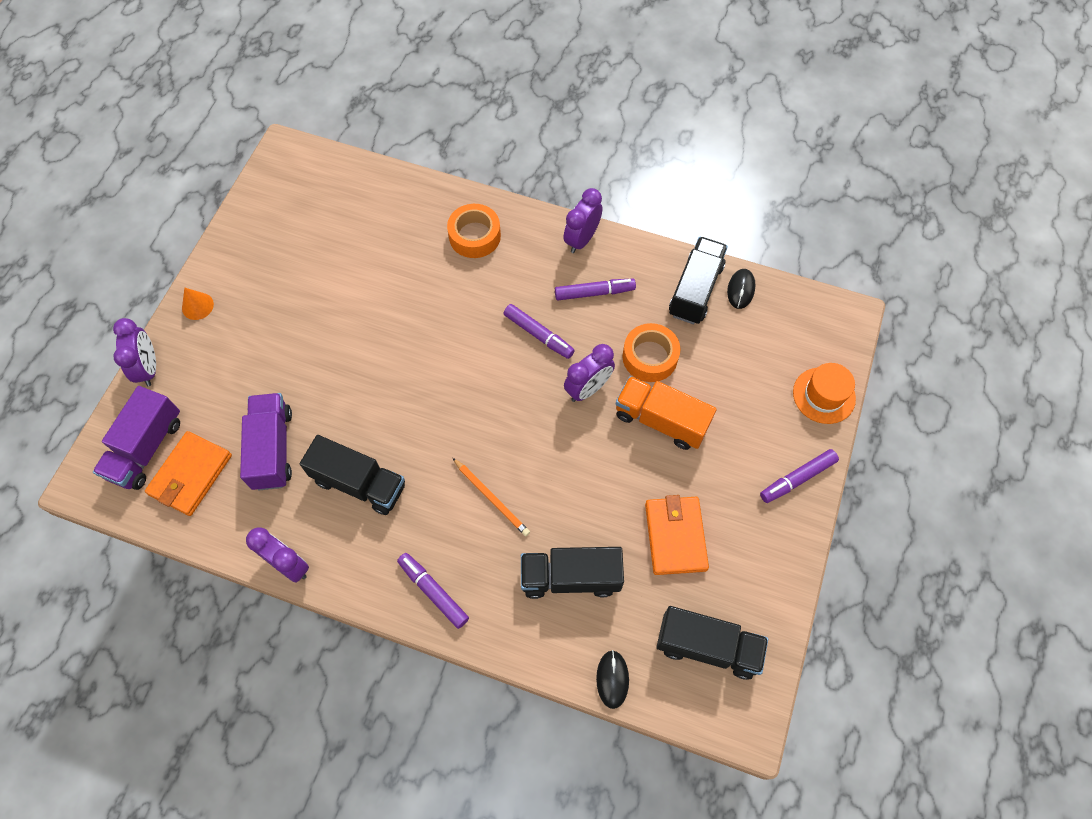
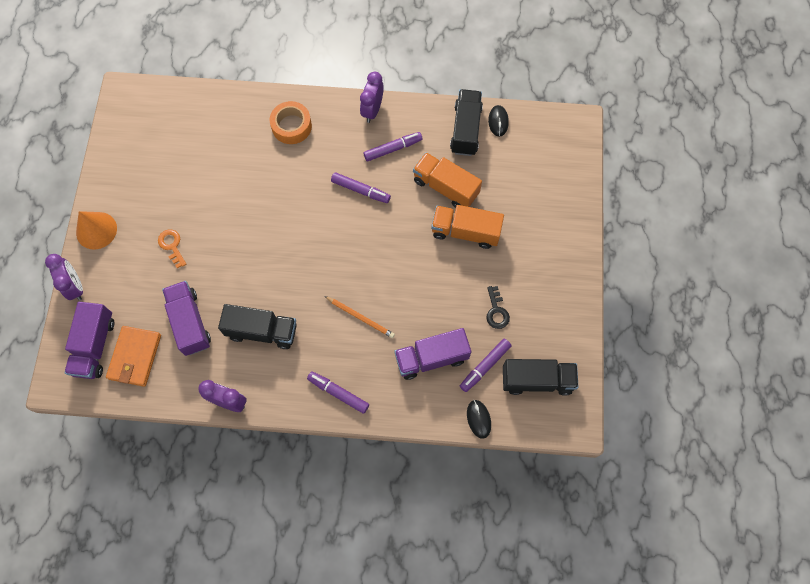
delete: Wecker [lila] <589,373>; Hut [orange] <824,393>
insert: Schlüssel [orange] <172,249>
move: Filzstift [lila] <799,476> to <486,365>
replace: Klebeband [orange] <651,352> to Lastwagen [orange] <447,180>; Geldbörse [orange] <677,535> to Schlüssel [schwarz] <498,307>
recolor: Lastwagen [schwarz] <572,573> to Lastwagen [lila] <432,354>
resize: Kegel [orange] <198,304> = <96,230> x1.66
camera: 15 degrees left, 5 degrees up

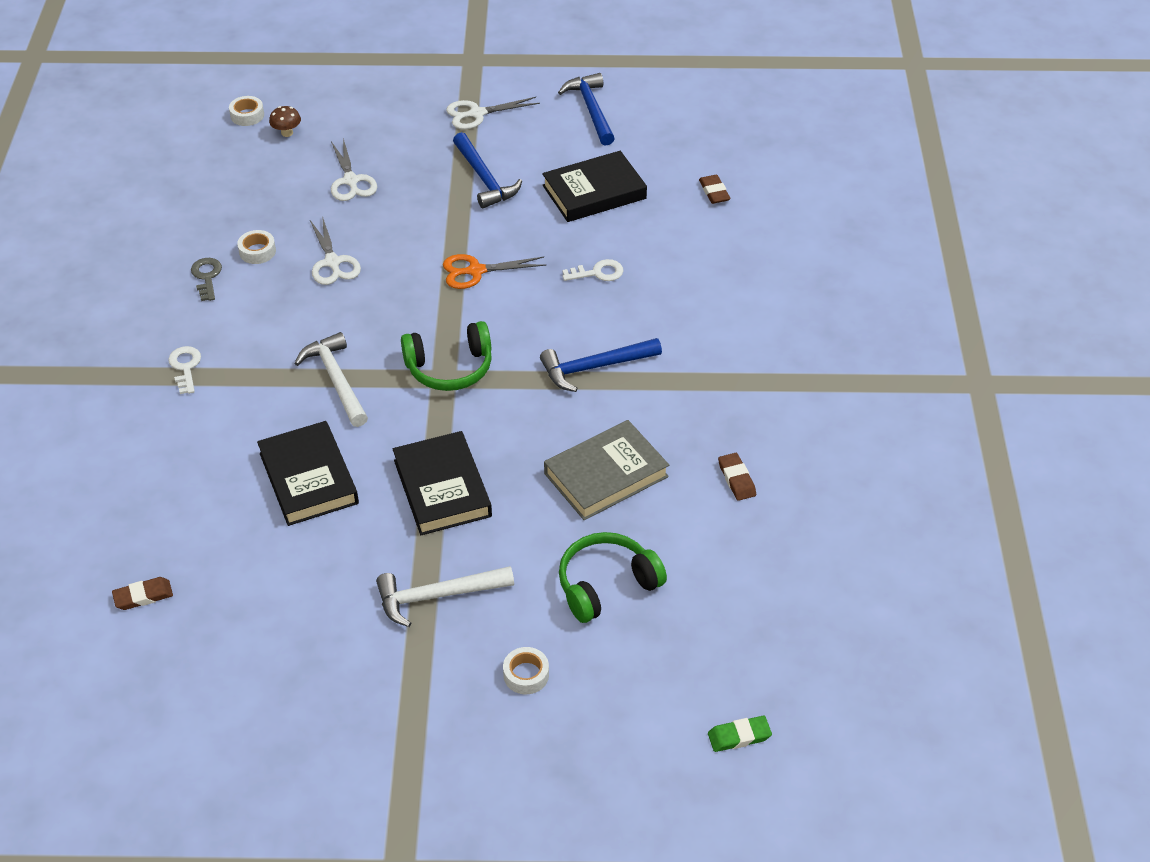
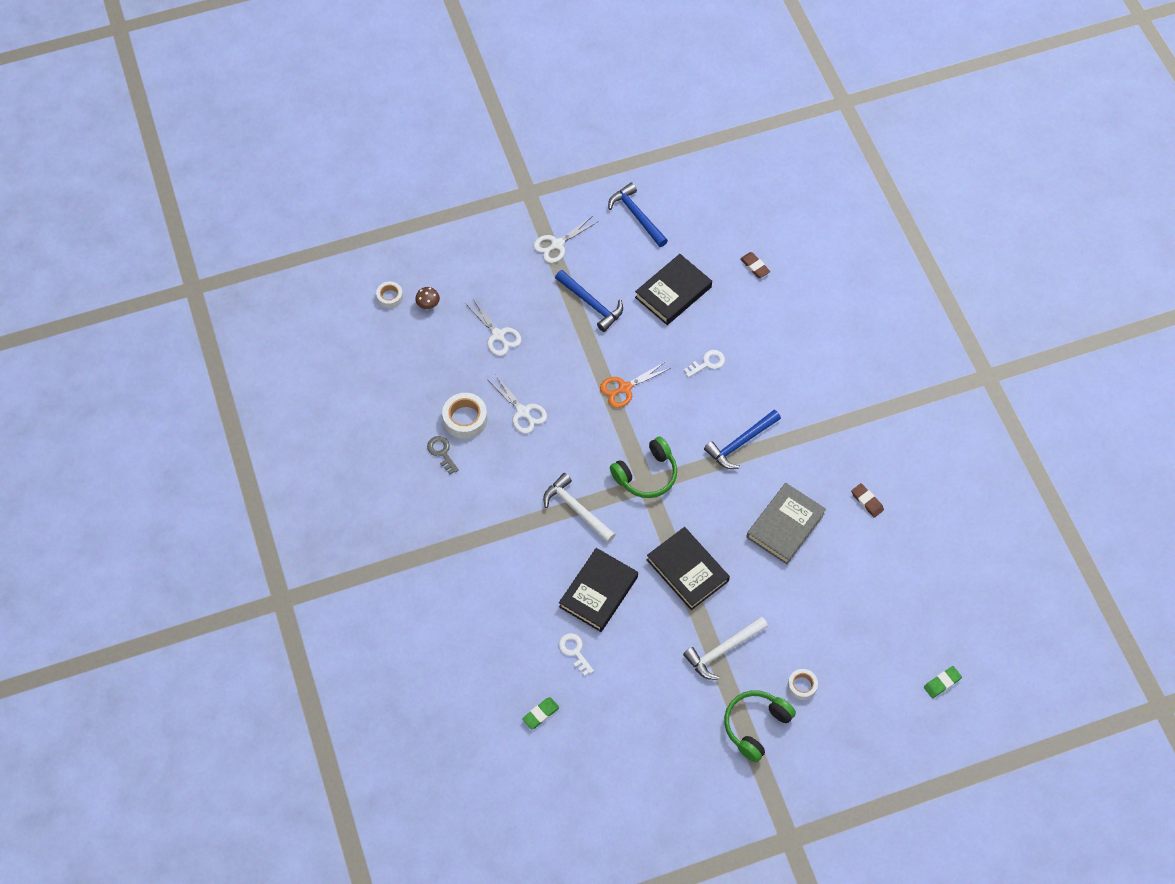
move: Schlüssel [weiß] <184,370> to <576,654>; Kopfhörer [grün] <613,577> to <760,726>
recolor: Radiergummi [braun] <142,593> to Radiergummi [grün] <541,713>
rotate: Buch [schwarz] <308,473> = <598,590> 75 degrees clockwise
resize: Klebeband [weiß] <256,247> = <465,416> x1.64
camera: 20 degrees left, 15 degrees up

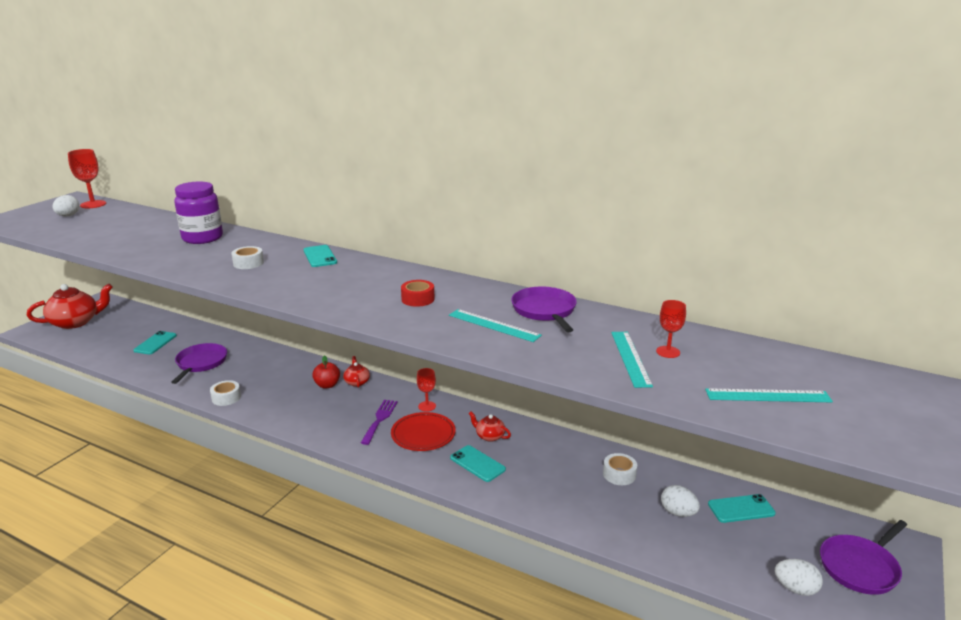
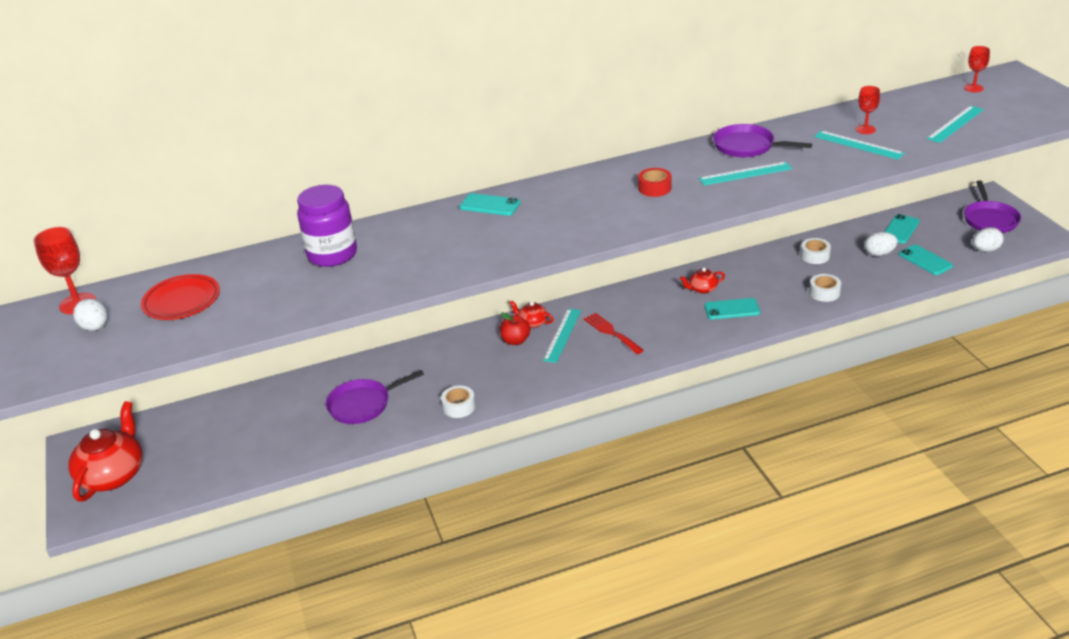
insert: Lineal [türkis] <562,336>
move: Klebeband [weiß] <247,257> to <825,288>; Handy [türkis] <155,342> to <926,260>; Kelch [rot] <426,390> to <977,69>; Teller [rot] <423,431> to <180,297>
recolor: Gabel [lila] <379,422> to Gabel [rot] <614,333>
rotate: Pfanne [lila] <199,363> = <375,397> 75 degrees counterclockwise
camera: 45 degrees left, 10 degrees up

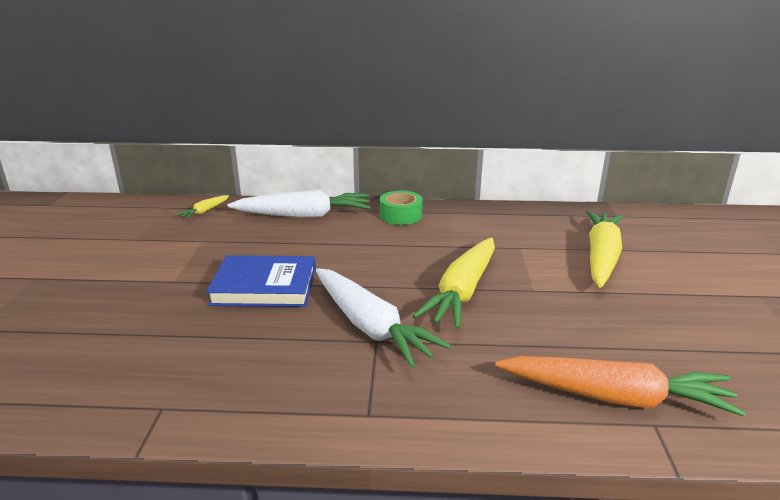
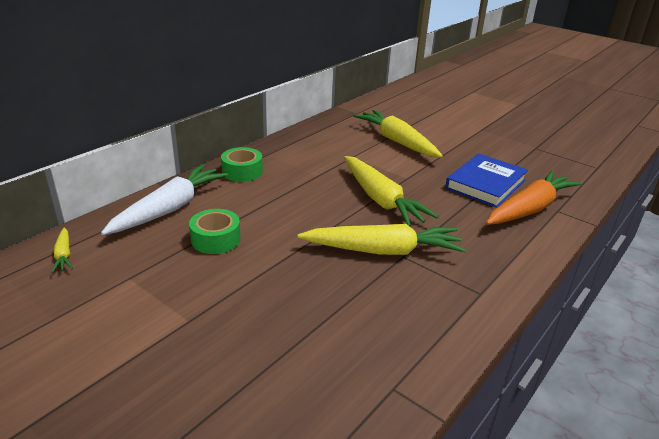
insert: Klebeband [grün] <215,231>
move: Buch [blau] <261,281> to <486,181>
recolor: Karotte [weiß] <383,318> to Karotte [gelb] <382,239>
camera: 55 degrees left, 5 degrees up

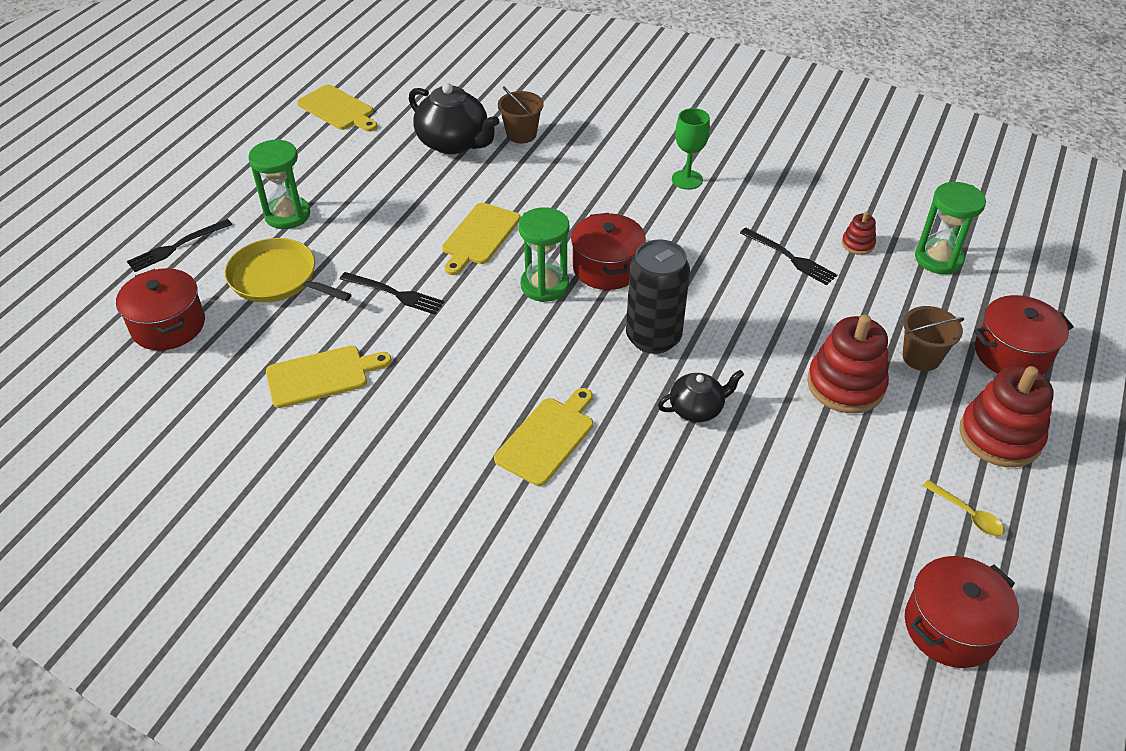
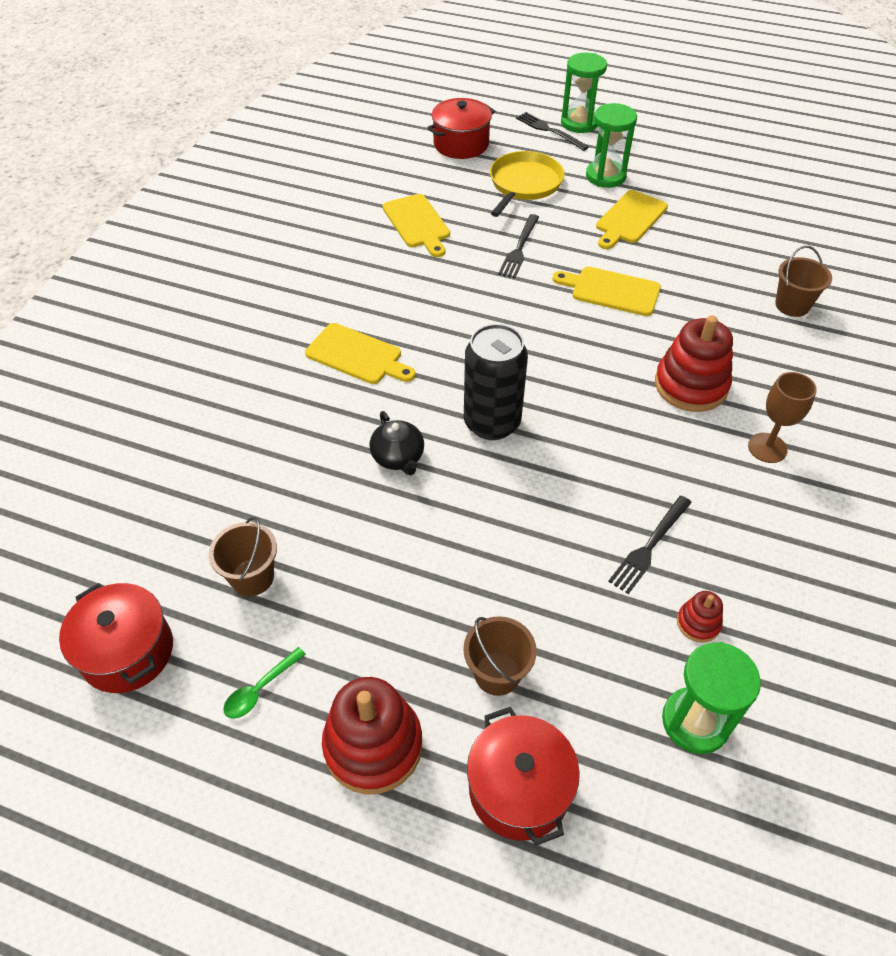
delete: Teekanne [schwarz] <454,118>; Kochtopf [rot] <608,251>
insert: Eimer [braun] <243,556>
move: Schneidebrett [gelb] <337,108> to <632,219>; Sanduhr [grün] <543,254> to <584,93>; Stapelspielzeug [rot] <848,364> to <694,363>
recolor: Kelch [grün] <691,149> to Kelch [braun] <782,417>; Löffel [gelb] <964,508> to Löffel [grün] <264,683>
camera: 85 degrees right, 5 degrees up

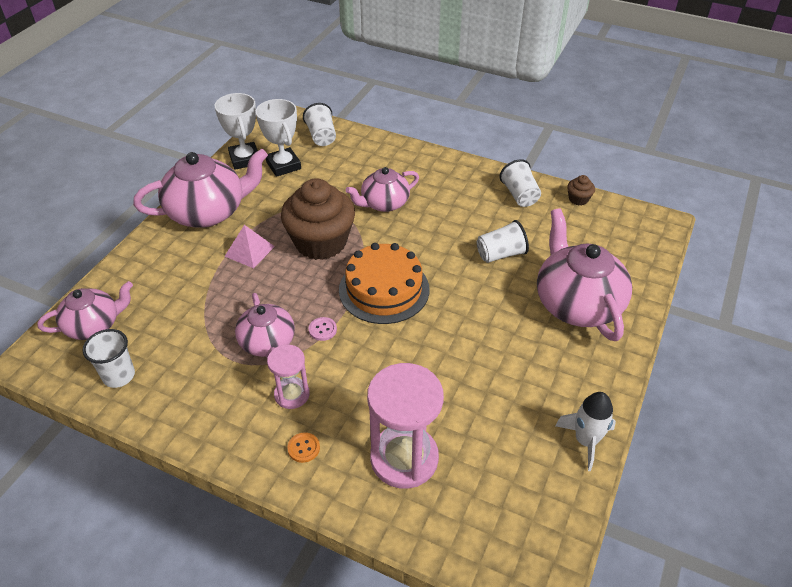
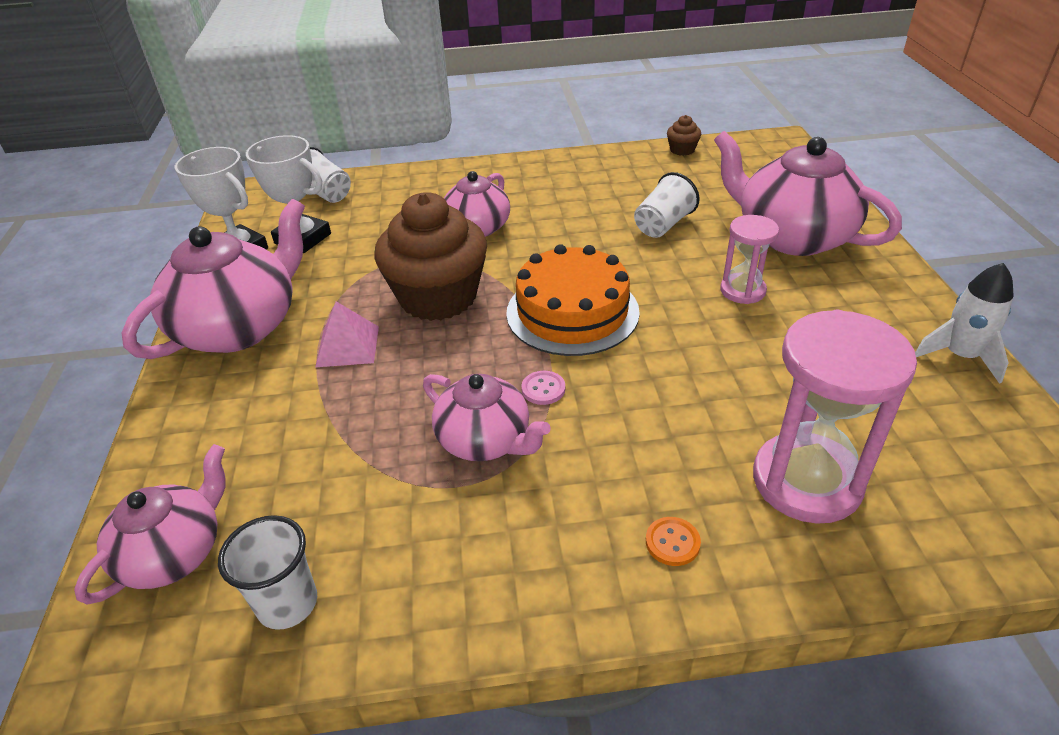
delete: Becher [weiß] <520,183>
move: Sanduhr [rosa] <288,377> to <749,259>
camera: 30 degrees left, 5 degrees down

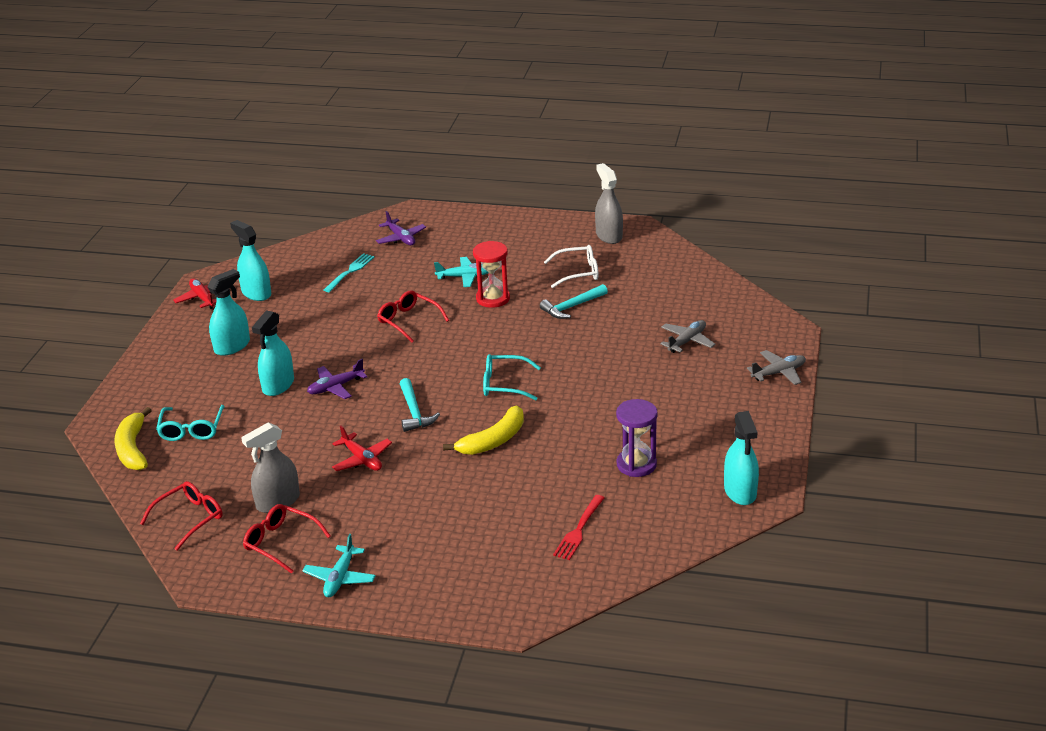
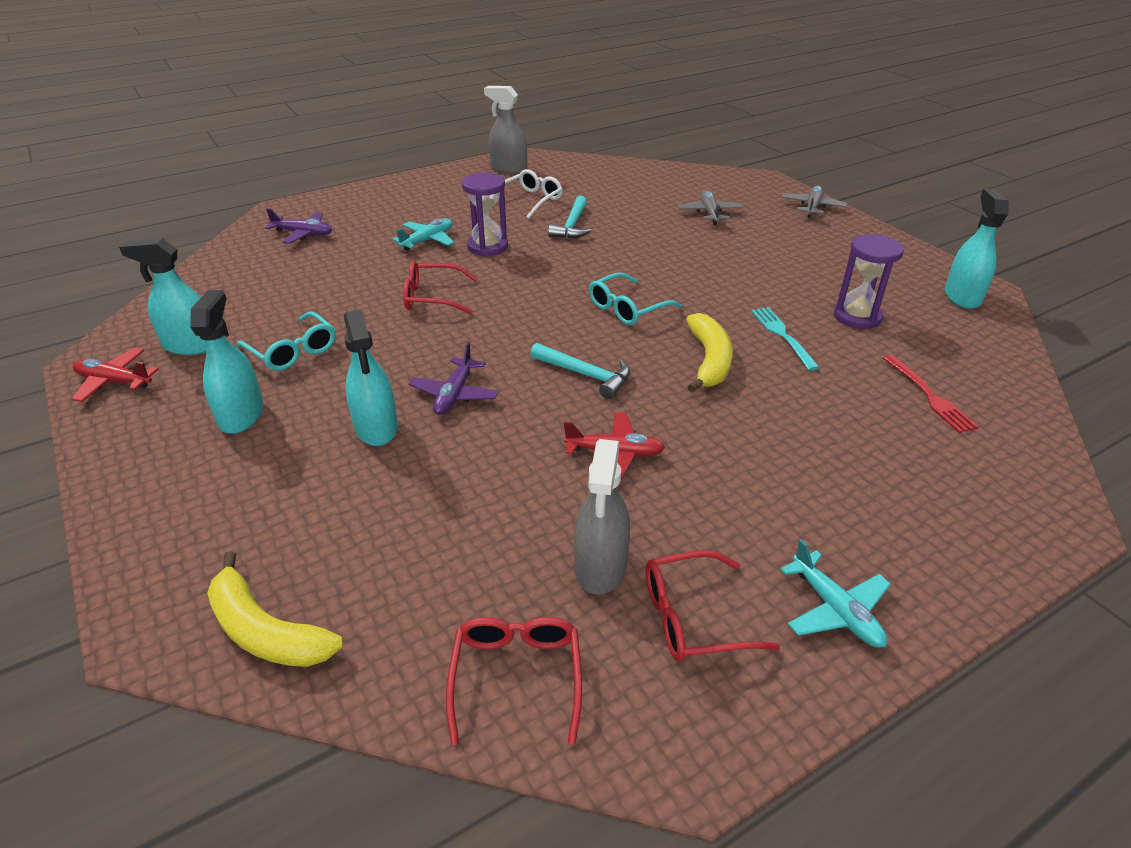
move: Gabel [türkis] <349,272> to <785,339>; Brille [türkis] <190,423> to <286,341>
recolor: Sanduhr [rot] <491,274> to Sanduhr [lila] <485,214>
rotate: Sprühflasche [türkis] <741,458> = <977,249> 120 degrees counterclockwise
camera: 45 degrees left, 5 degrees up

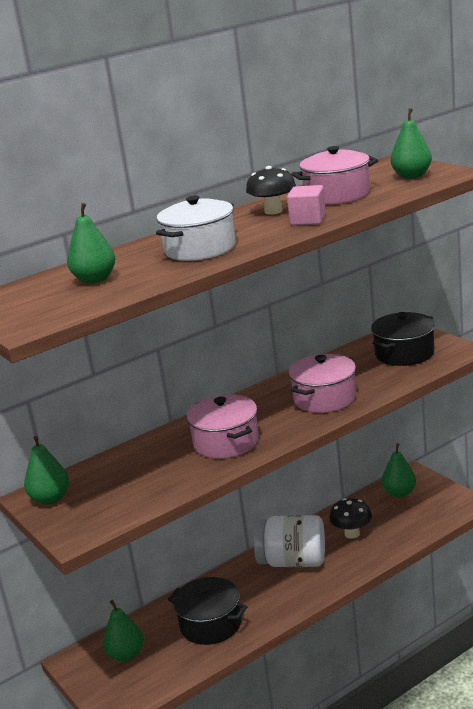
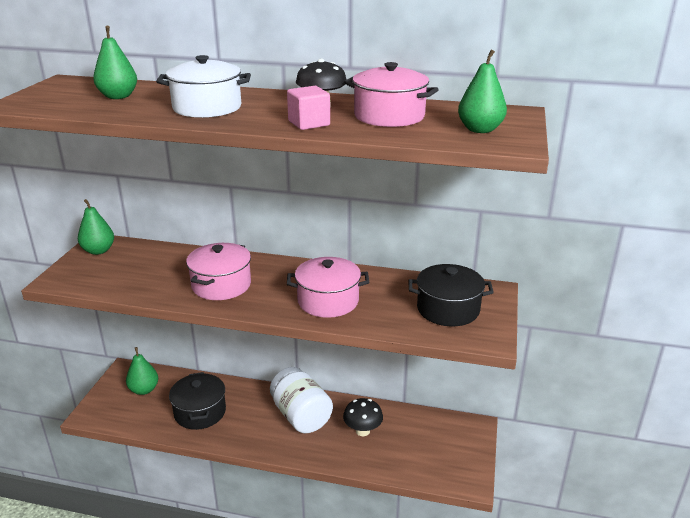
delete: Birne [grün] <399,470>
camera: 45 degrees right, 5 degrees up

